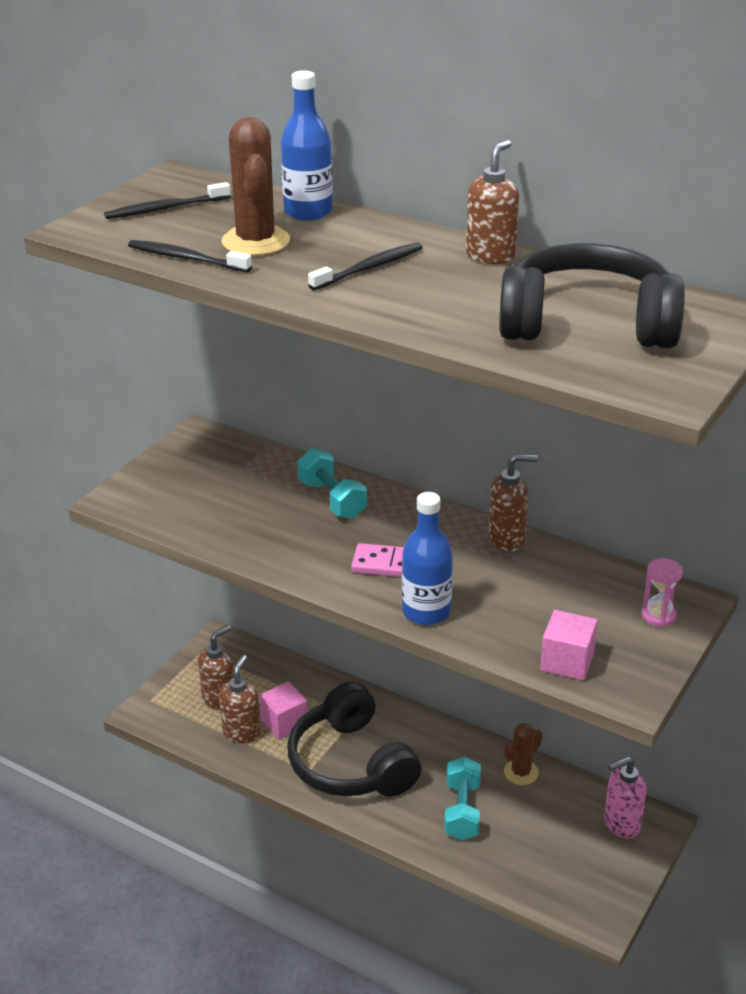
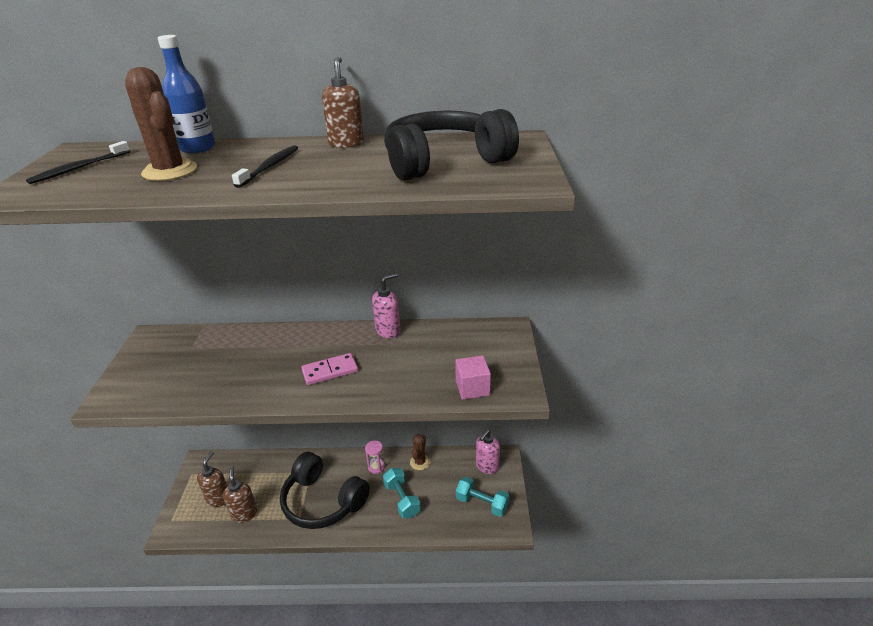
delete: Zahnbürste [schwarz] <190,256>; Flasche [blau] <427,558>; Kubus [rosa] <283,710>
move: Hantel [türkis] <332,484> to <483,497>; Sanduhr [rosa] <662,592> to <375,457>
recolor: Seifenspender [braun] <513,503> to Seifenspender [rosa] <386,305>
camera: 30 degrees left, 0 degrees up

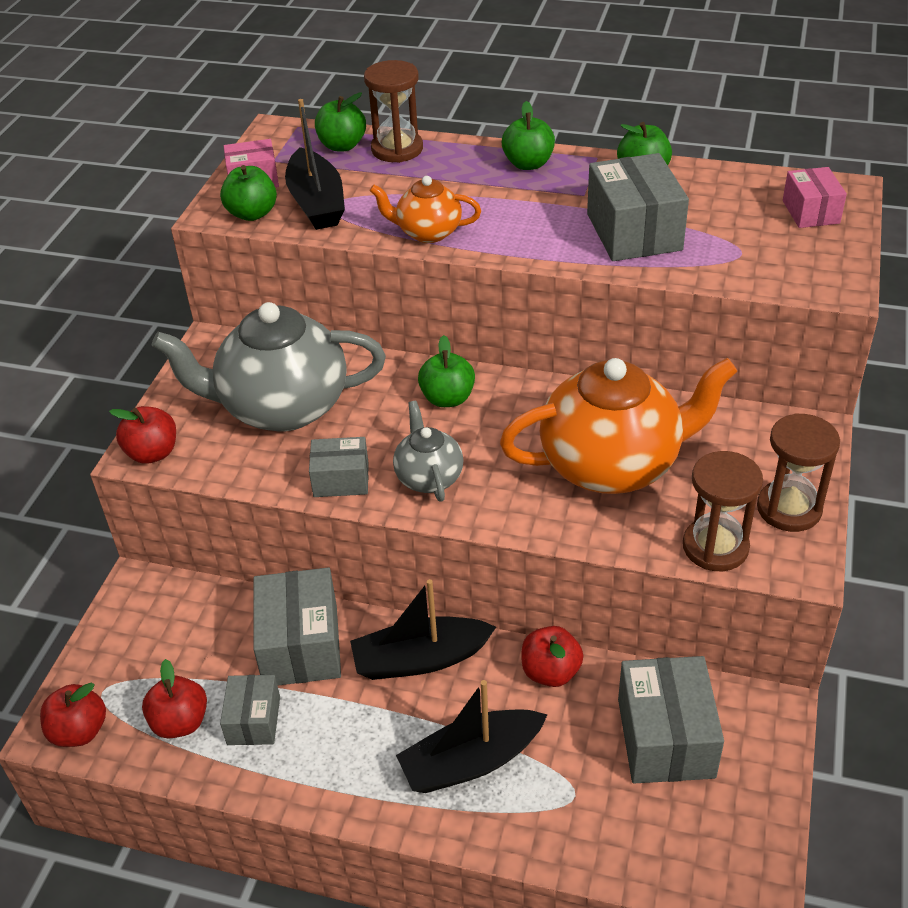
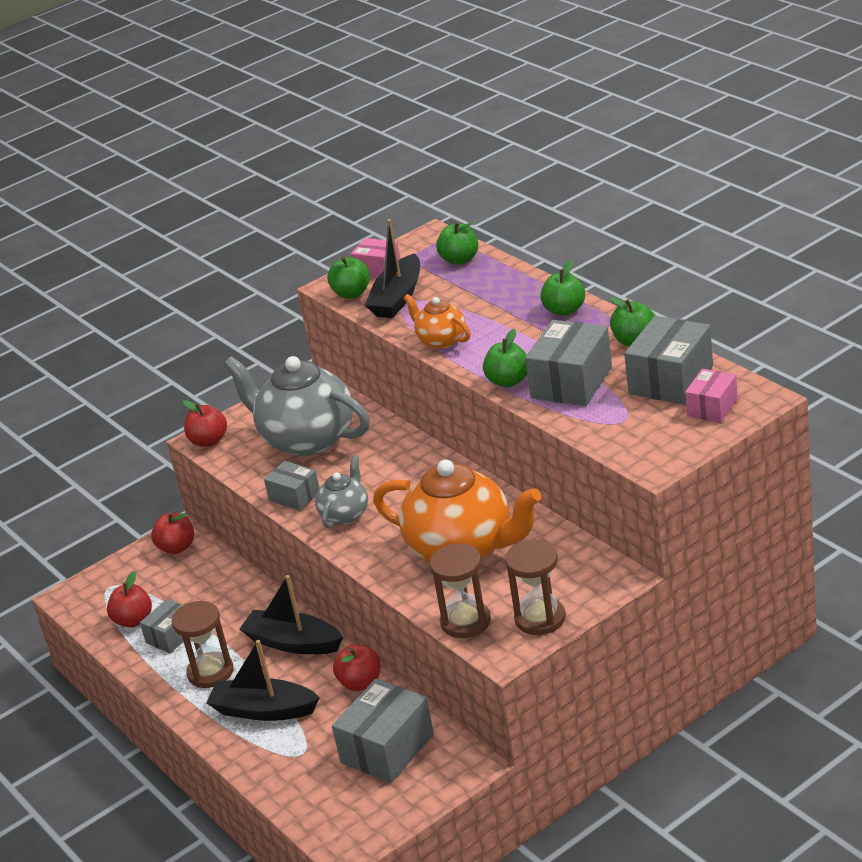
move: Sanduhr [braun] <393,111> to <203,644>; Apfel [grün] <446,371> to <505,358>; Schachtel [grau] <297,627> to <668,360>; Apfel [rot] <73,715> to <172,533>
camera: 40 degrees right, 10 degrees down

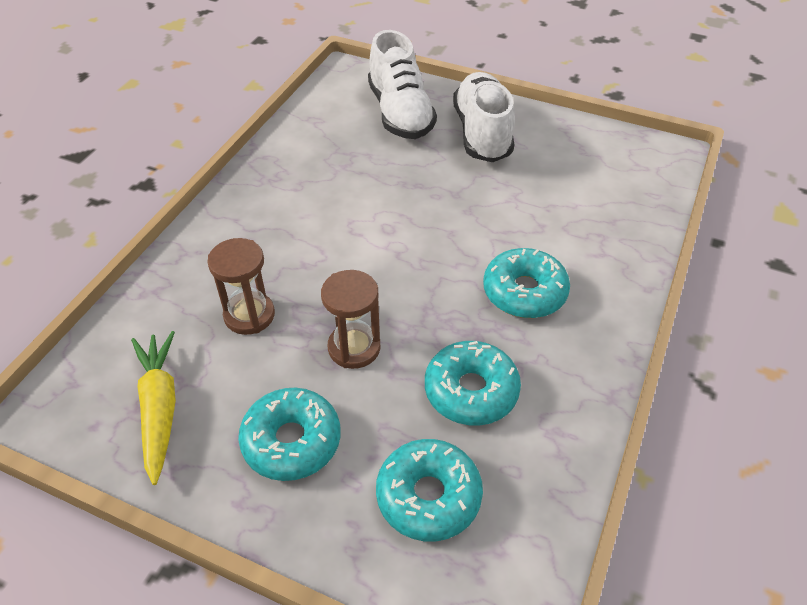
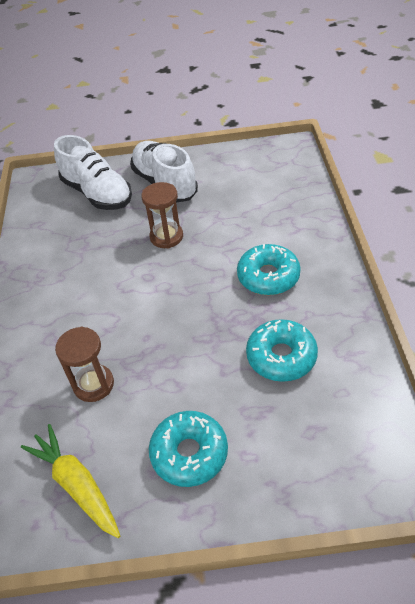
delete: Donut [türkis] <429,490>
move: Sanduhr [braun] <351,319> to <162,215>
camera: 25 degrees left, 0 degrees up

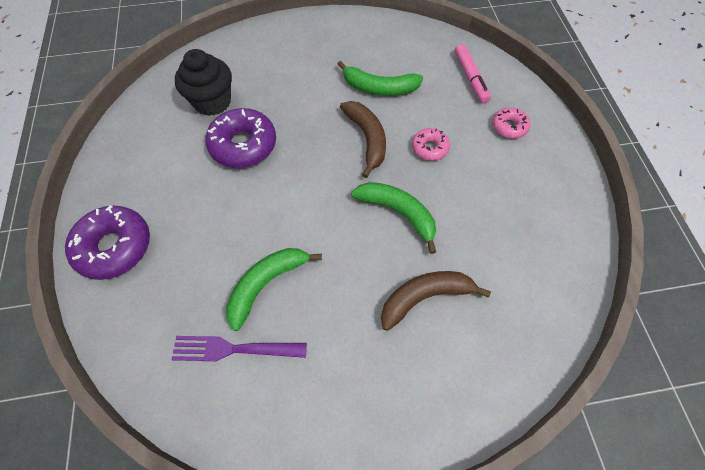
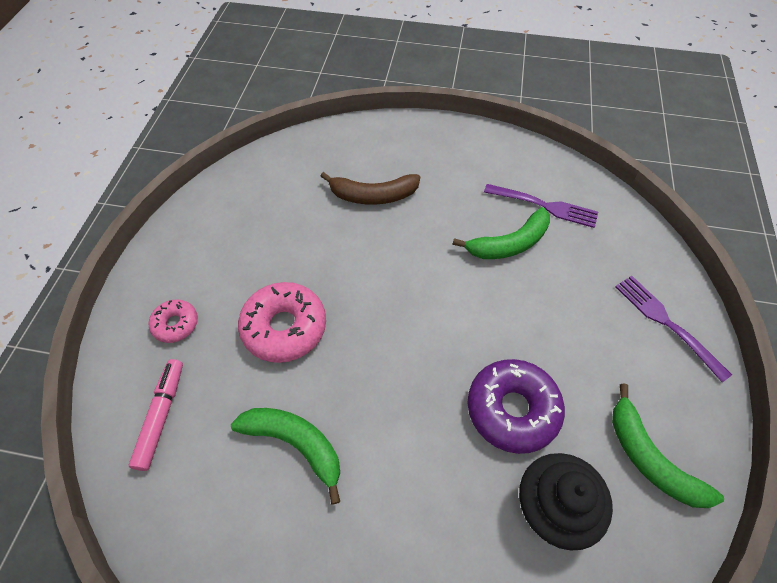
delete: Banane [braun] <363,139>
move: Banane [grün] <393,218> to <668,445>
replace: Donut [lila] <107,242> to Gabel [lila] <673,329>
resize: Donut [rosa] <431,144> = <282,322> x1.82
camera: 160 degrees left, 5 degrees down

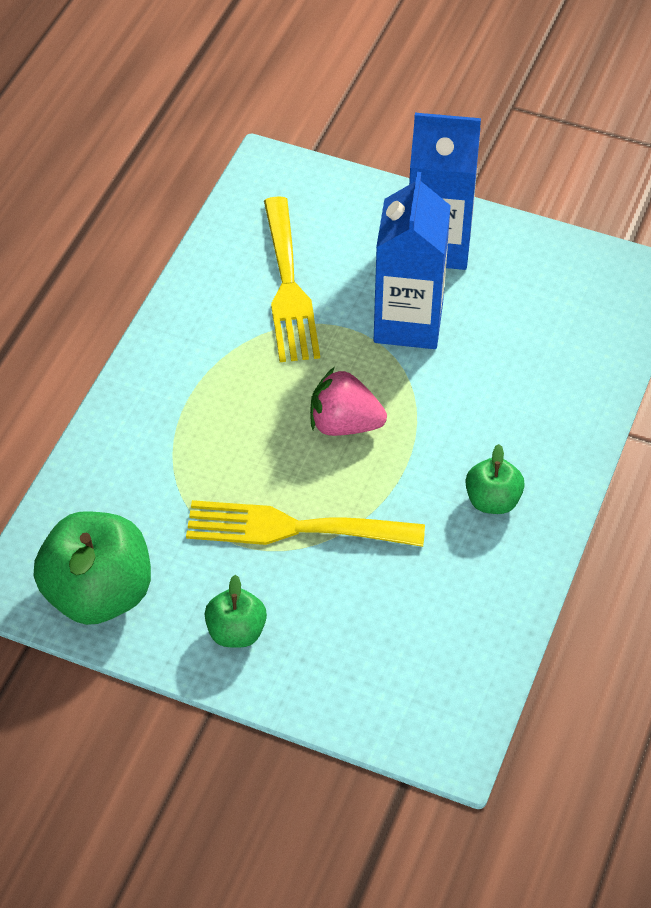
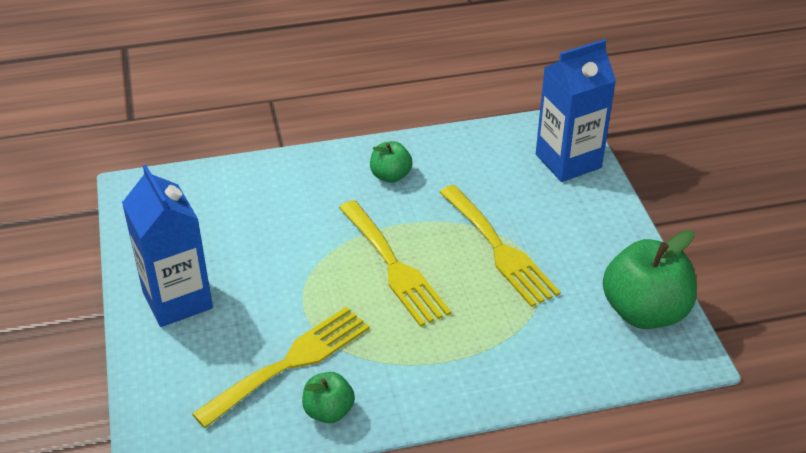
move: Getränkekarton [blau] <412,260> to <576,110>; Apfel [grün] <236,611> to <328,397>
replace: Erdbeere [rosa] <348,402> to Gabel [gelb] <395,263>
camera: 125 degrees left, 10 degrees down

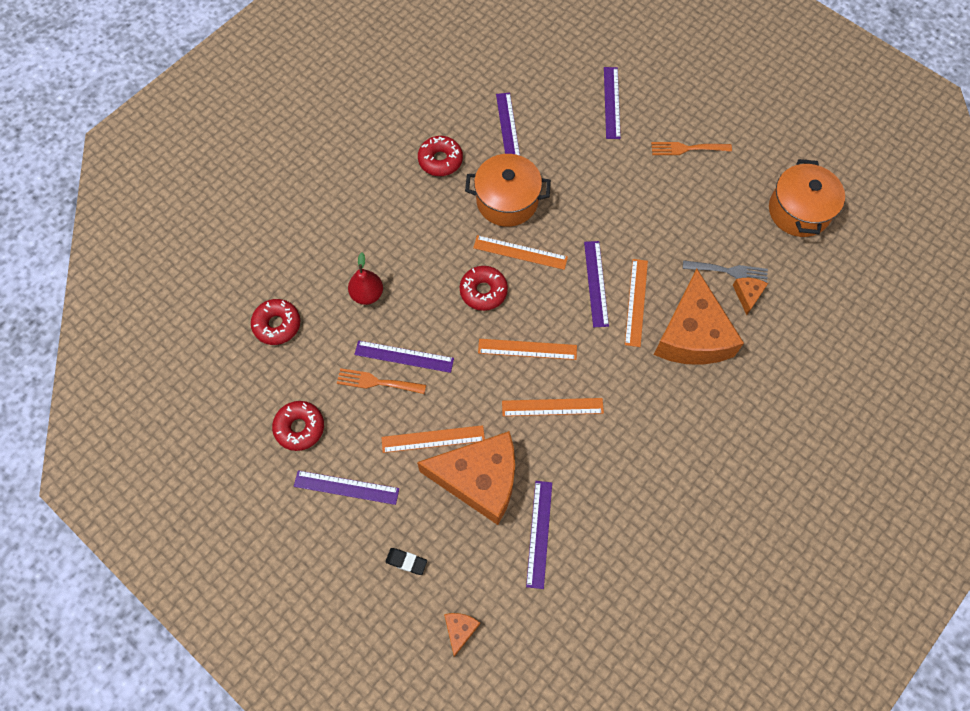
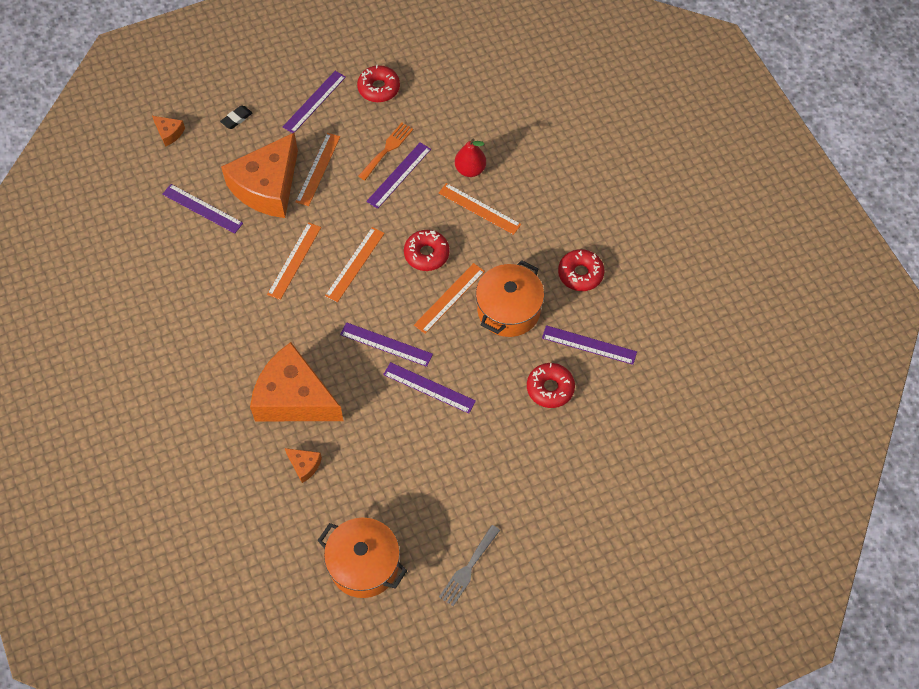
delete: Gabel [orange] <691,148>
move: Lineal [lila] <612,103> to <429,388>; Lineal [orange] <636,303> to <480,209>; Gabel [grau] <725,271> to <469,565>; Donut [rot] <275,322> to <551,385>
camera: 115 degrees right, 5 degrees down

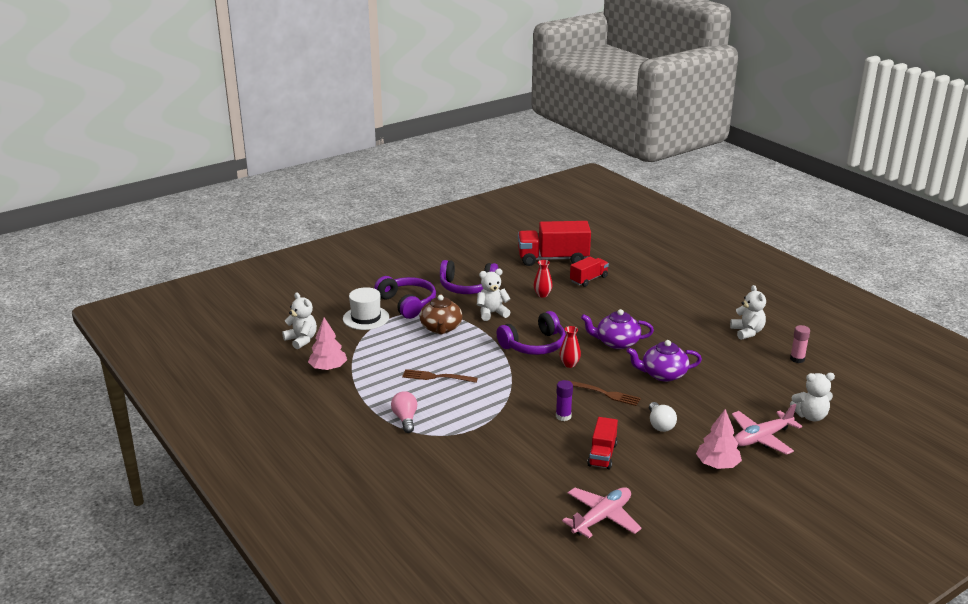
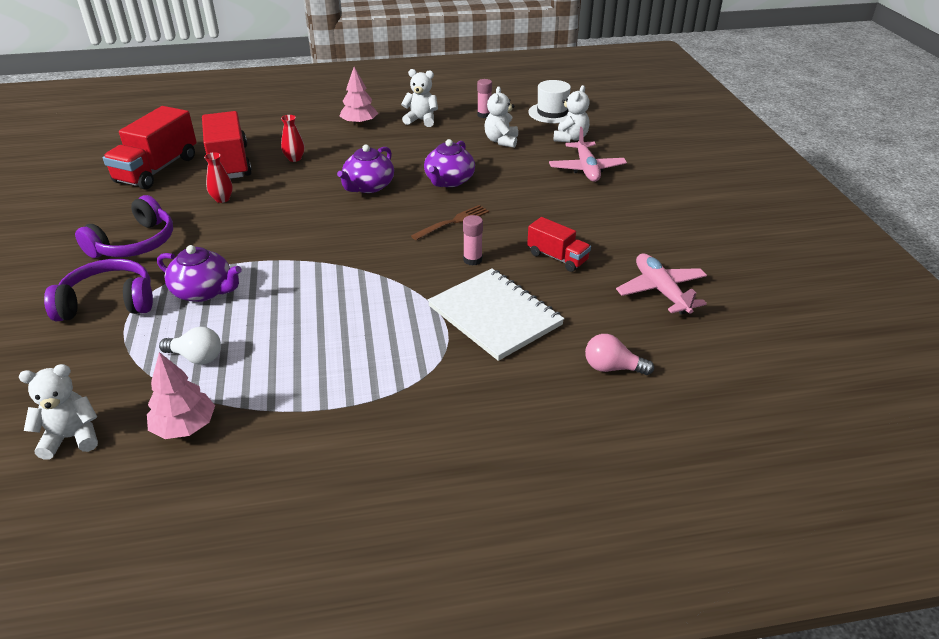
delete: Kopfhörer [lila] <531,333>; Gabel [braun] <440,376>
insert: Notizbuch [weiß] <496,314>
move: Teddybär [weiß] <493,295> to <501,117>; Hut [weiß] <366,308> to <549,101>; Vase [rot] <570,347> to <293,138>; Glühbirne [rosa] <404,412> to <619,354>; Glühbirne [weiß] <663,417> to <190,346>; Baum [rosa] <719,439> to <358,96>
recolor: Teekanne [braun] <441,314> to Teekanne [lila] <199,273>; Klebestift [lila] <564,400> to Klebestift [rosa] <473,240>
resize: Lastwagen [rot] <589,271> = <227,145> x1.78
camera: 65 degrees left, 10 degrees up

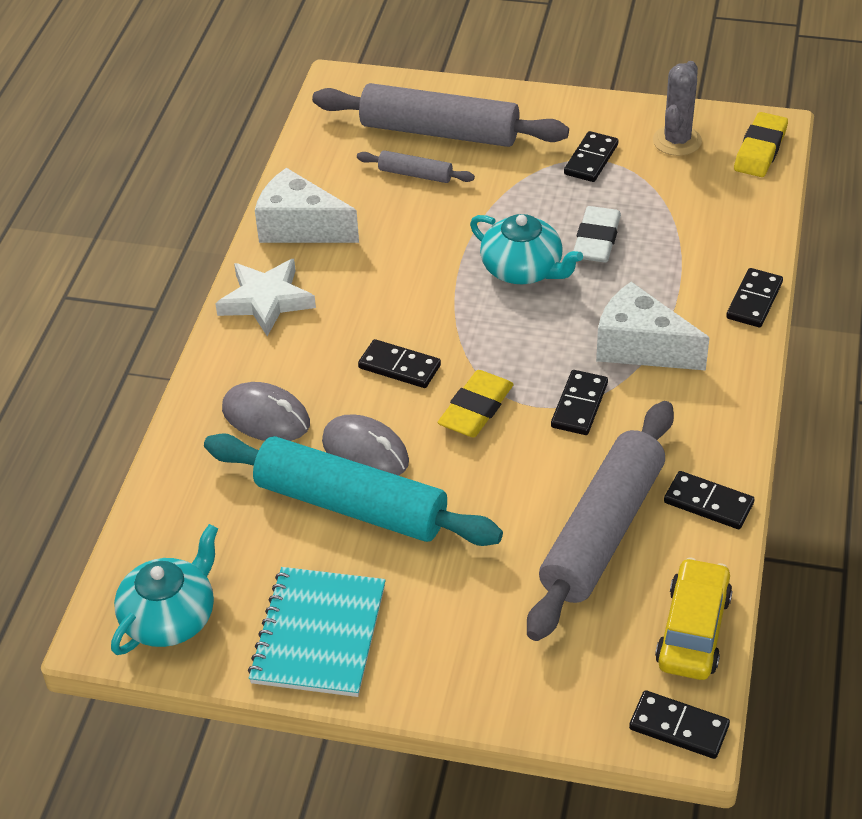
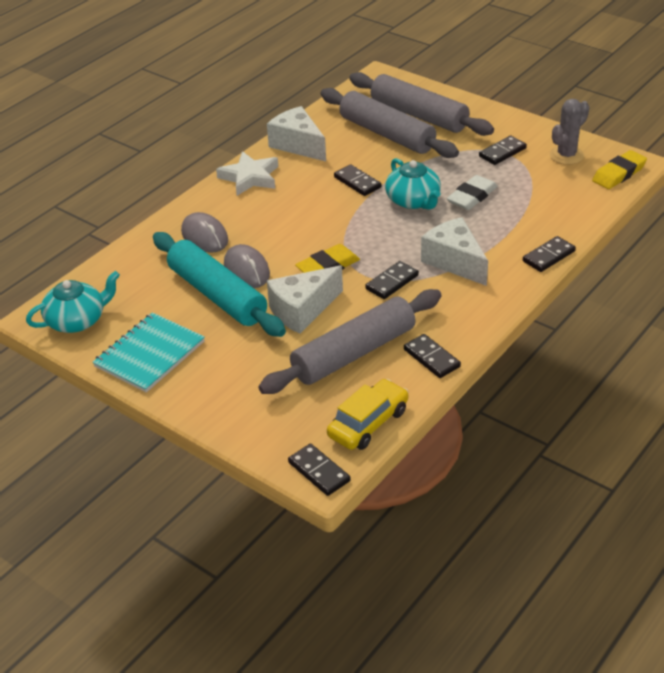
insert: Käse [weiß] <305,299>
move: Dominostein [schwarz] <399,363> to <357,180>
resize: Nudelholz [grau] <416,166> = <390,123> x2.18
camera: 25 degrees right, 5 degrees down

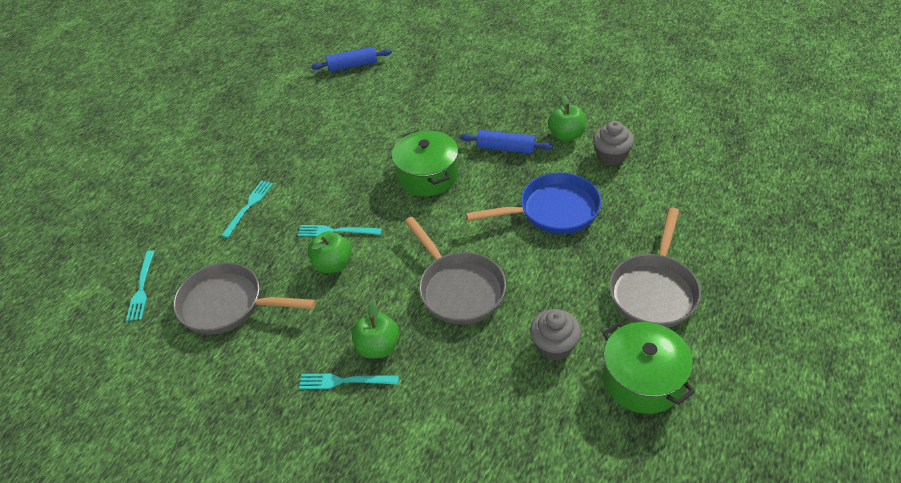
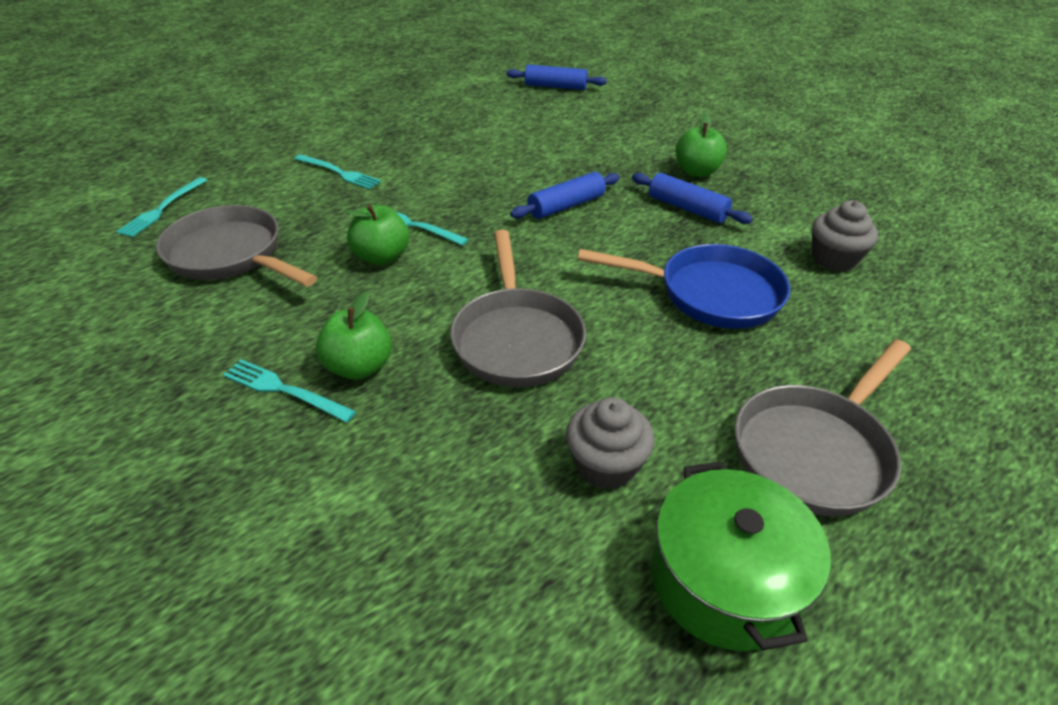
move: Apfel [grün] <567,118> to <701,145>
replace: Kochtopf [grün] <425,163> to Nudelholz [blau] <565,195>
rotate: Gabel [türkis] <247,209> = <337,171> 75 degrees clockwise
camera: 20 degrees right, 5 degrees down

